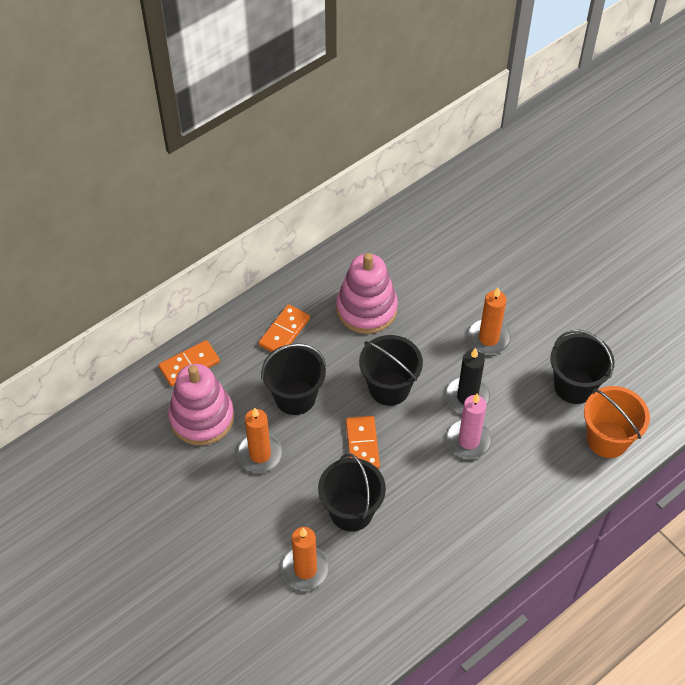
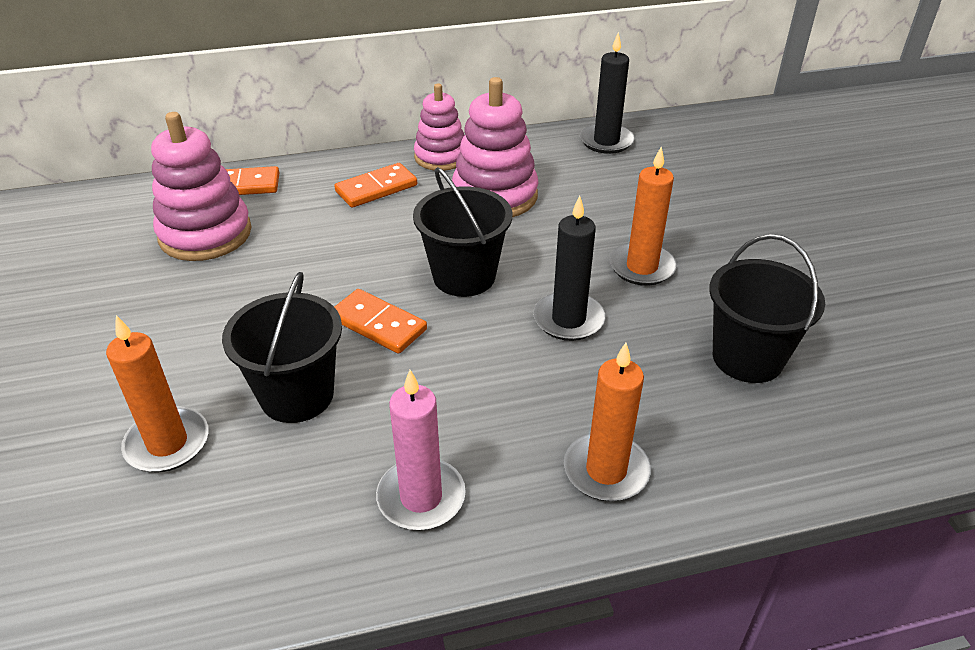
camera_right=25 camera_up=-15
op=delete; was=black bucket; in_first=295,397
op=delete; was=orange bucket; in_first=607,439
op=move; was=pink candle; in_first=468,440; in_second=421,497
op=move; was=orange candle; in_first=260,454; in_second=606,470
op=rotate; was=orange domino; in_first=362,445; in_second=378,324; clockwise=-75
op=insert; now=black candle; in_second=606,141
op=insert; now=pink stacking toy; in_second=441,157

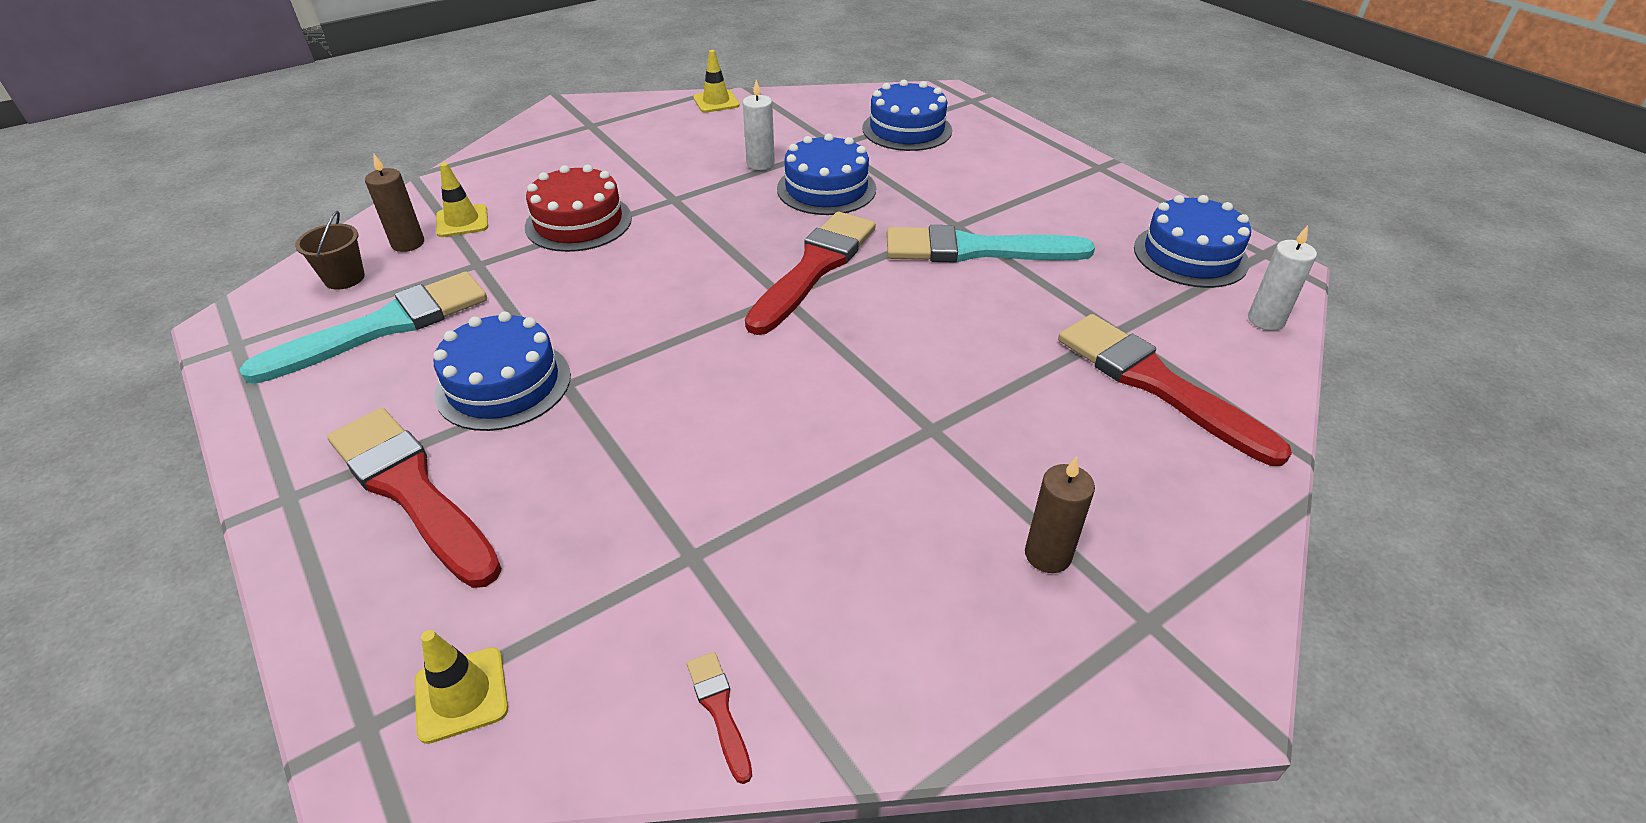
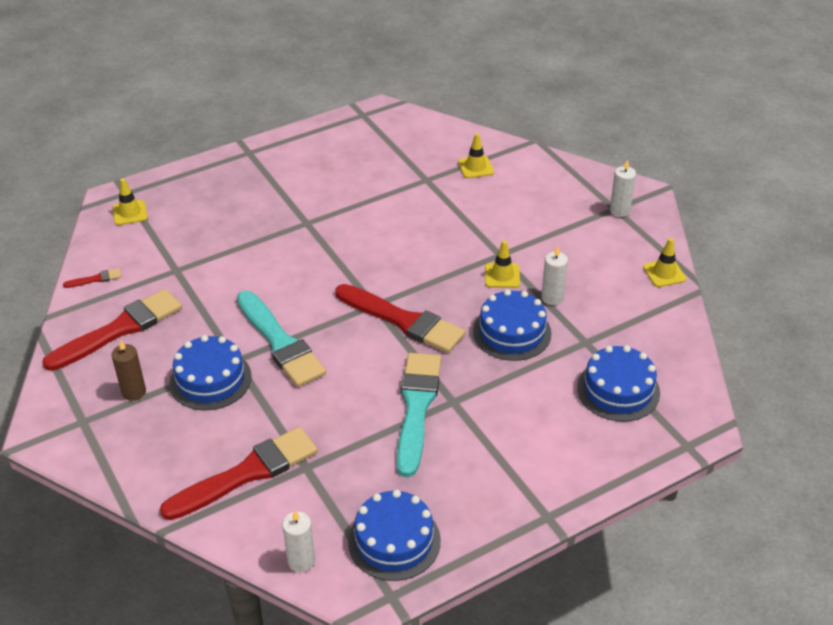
camera_right=95 camera_up=0
op=delete; was=brown candle; in_first=408,243
op=delete; was=red cake; in_first=578,222
op=delete; was=brown bucket; in_first=344,278
op=move; was=turquoise brush; in_first=384,326; in_second=280,343
op=move; was=blue cake; in_first=503,384; in_second=210,379
op=move; was=red brush; in_first=411,490; in_second=120,329
op=insert; now=white candle; in_second=619,210
op=insert; now=yellow traffic cone; in_second=502,276

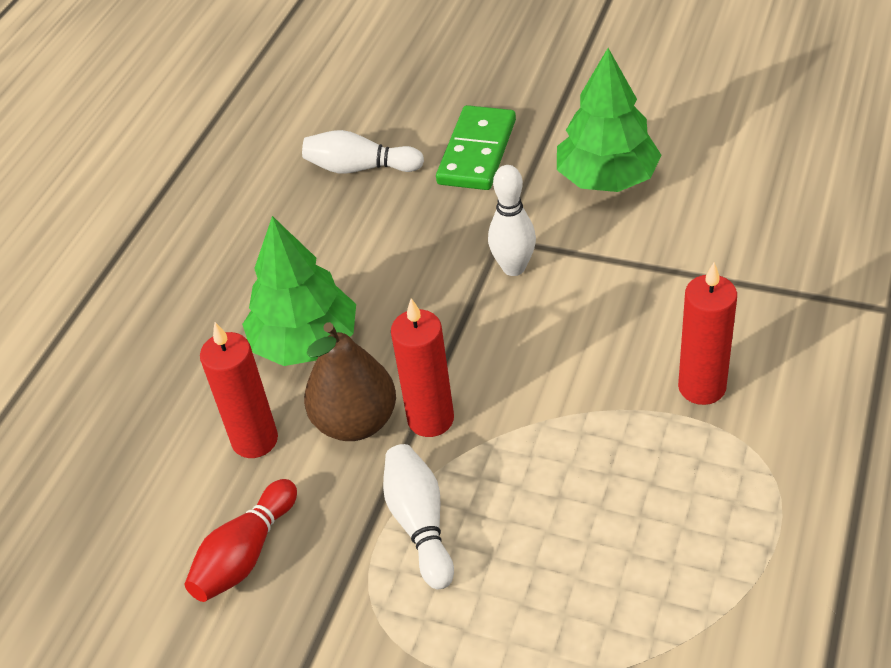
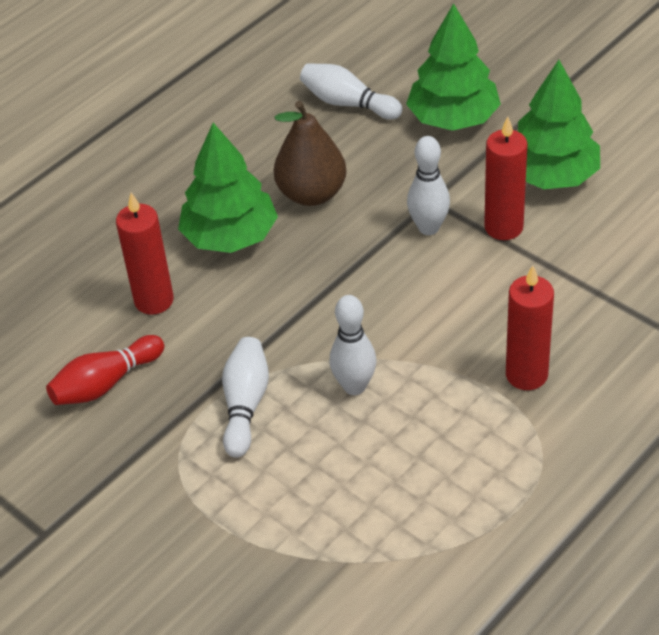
camera_right=20 camera_up=0
op=replace; was=green domino; now=green tree; in_first=477,152; in_second=453,118
op=move; was=red candle; in_first=430,419; in_second=503,227
op=move; was=brown pear; in_first=356,422; in_second=312,194
op=insert; now=white bowling pin; in_second=354,386

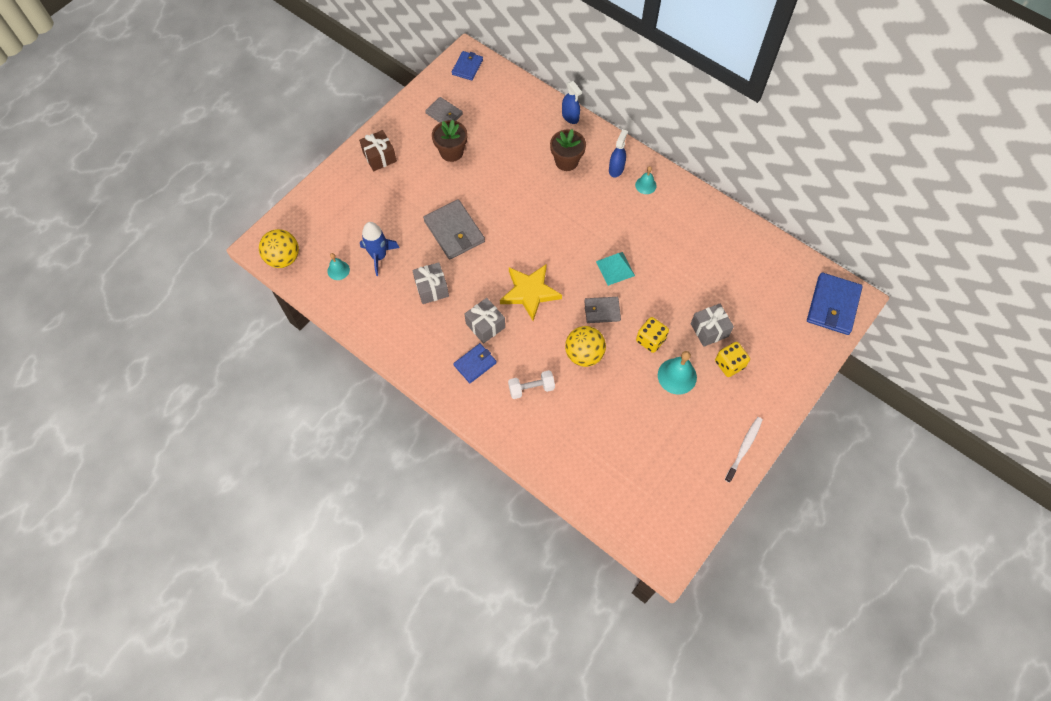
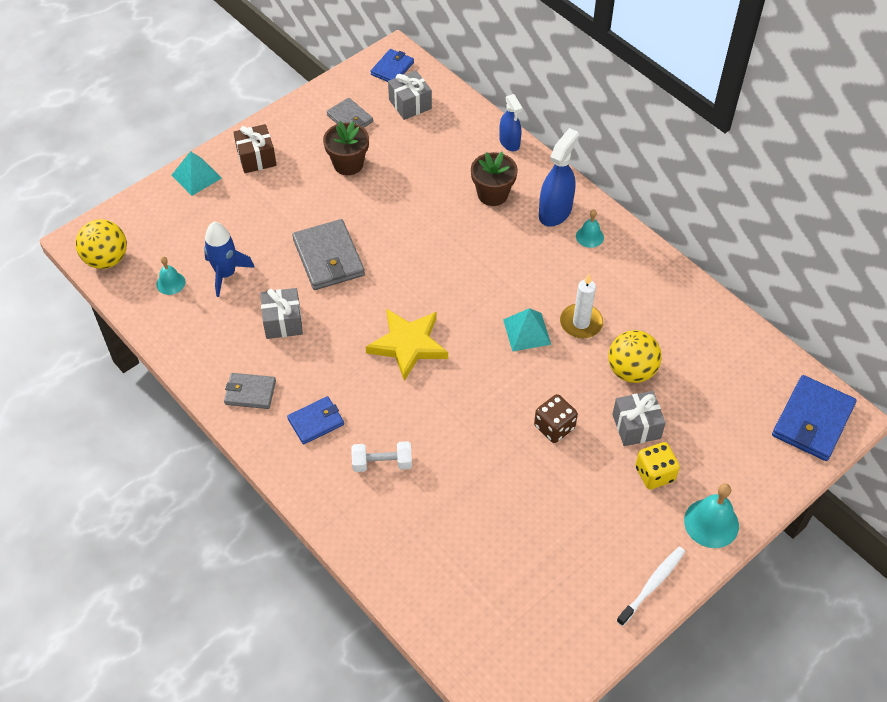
camera_right=10 camera_up=-10
op=resize; was=blue spray bottle; in_first=616,169; in_second=555,212; ratio=1.53
op=move; was=grey wallet; in_first=602,311; in_second=250,392
op=move; was=grey gift; in_first=485,325; in_second=410,104
op=recolor; was=yellow dice; now=brown dice; in_first=650,340; in_second=554,427
op=move; was=yellow ball; in_first=584,354; in_second=631,371
op=move; was=turquoise bell; in_first=677,376; in_second=711,523
op=insert; now=turquoise pyramid; in_second=196,176
op=insert; now=white candle; in_second=581,323

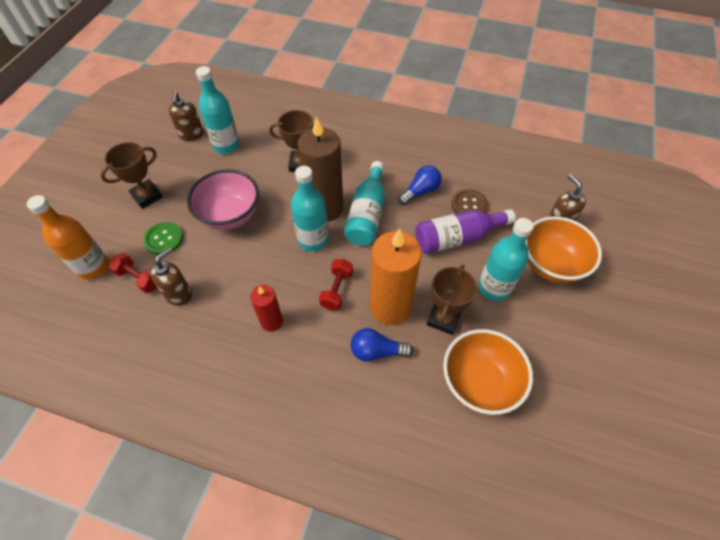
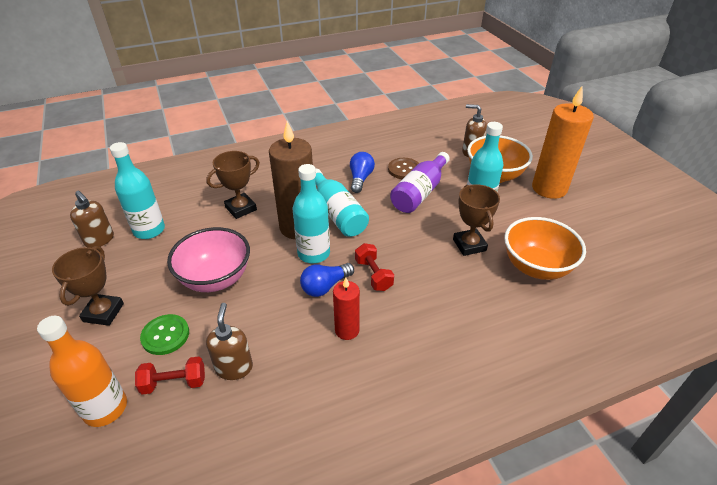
camera_right=-40 camera_up=-15
op=move; was=orange candle; in_first=390,307; in_second=549,188
op=move; was=blue light bulb; in_first=377,351; in_second=325,286

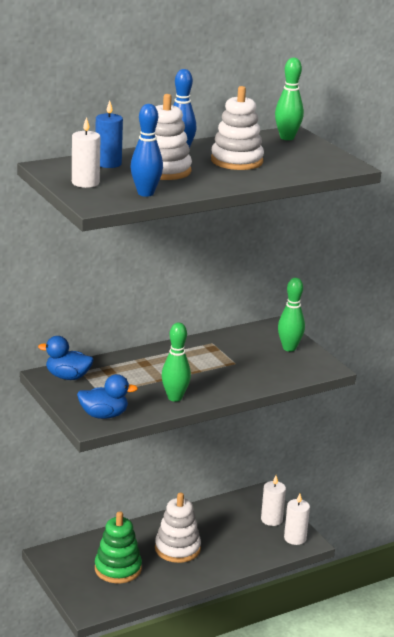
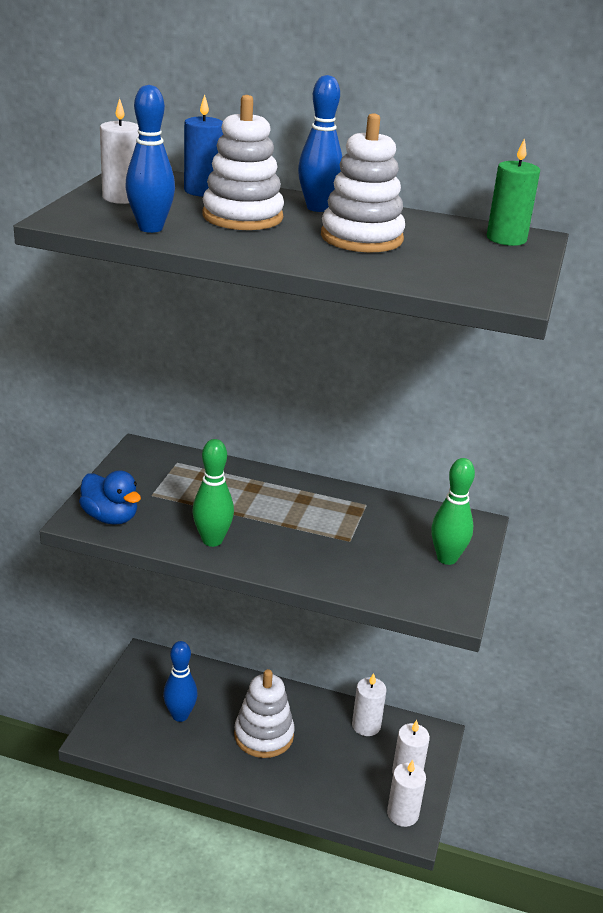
camera_right=45 camera_up=5
op=replace; was=green bowling pin; now=green candle; in_first=287,138; in_second=506,239
op=delete; was=blue duck; in_first=68,377
op=replace; was=green stacking toy; now=blue bowling pin; in_first=118,569; in_second=180,715
op=insert; now=white candle; in_second=366,725

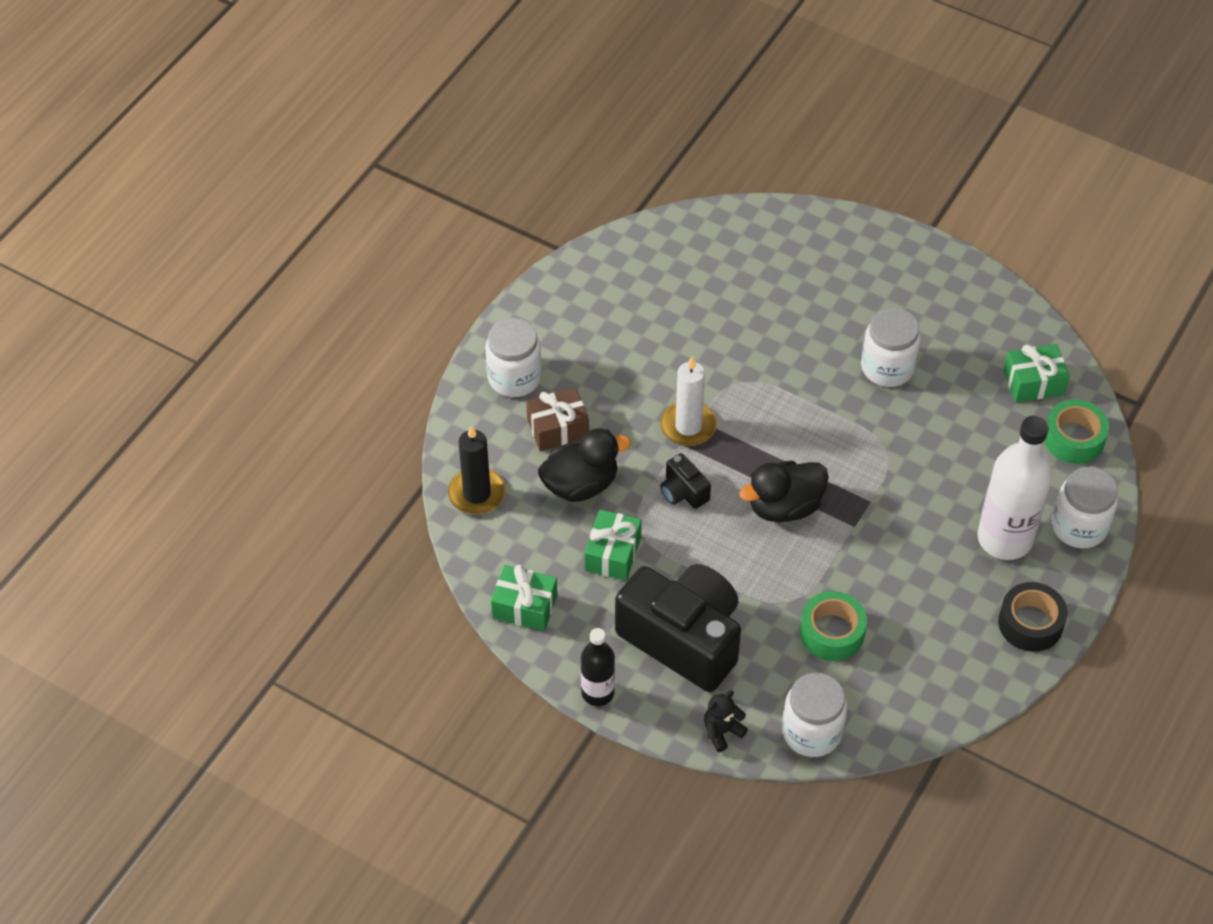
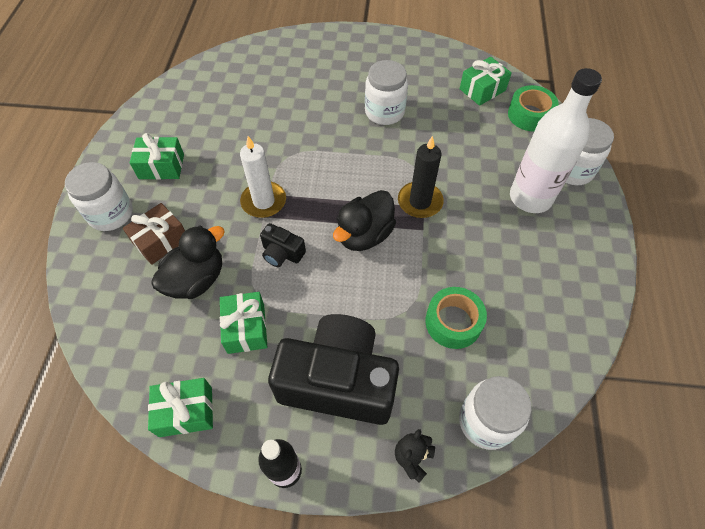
camera_right=-25 camera_up=5
op=move; was=black candle; in_first=477,493; in_second=420,202
op=delete; was=black tape; in_first=1030,623
op=insert; now=green gift; in_second=161,166

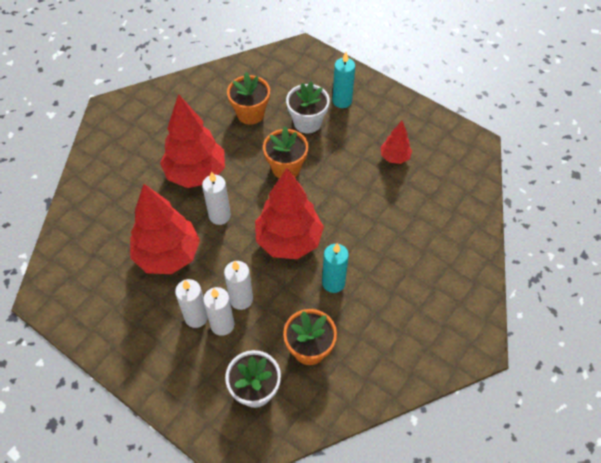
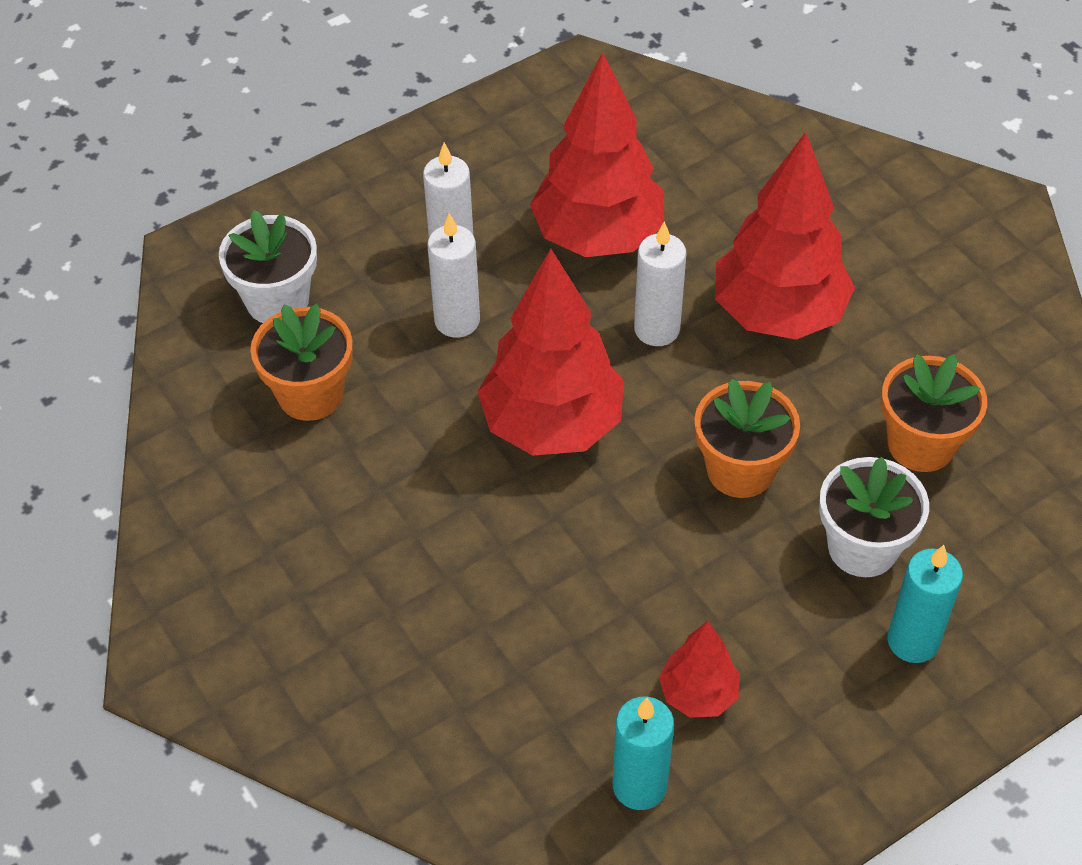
camera_right=110 camera_up=-5
op=move; was=turquoise candle; in_first=333,283; in_second=639,786
op=delete; was=white candle; in_first=222,325

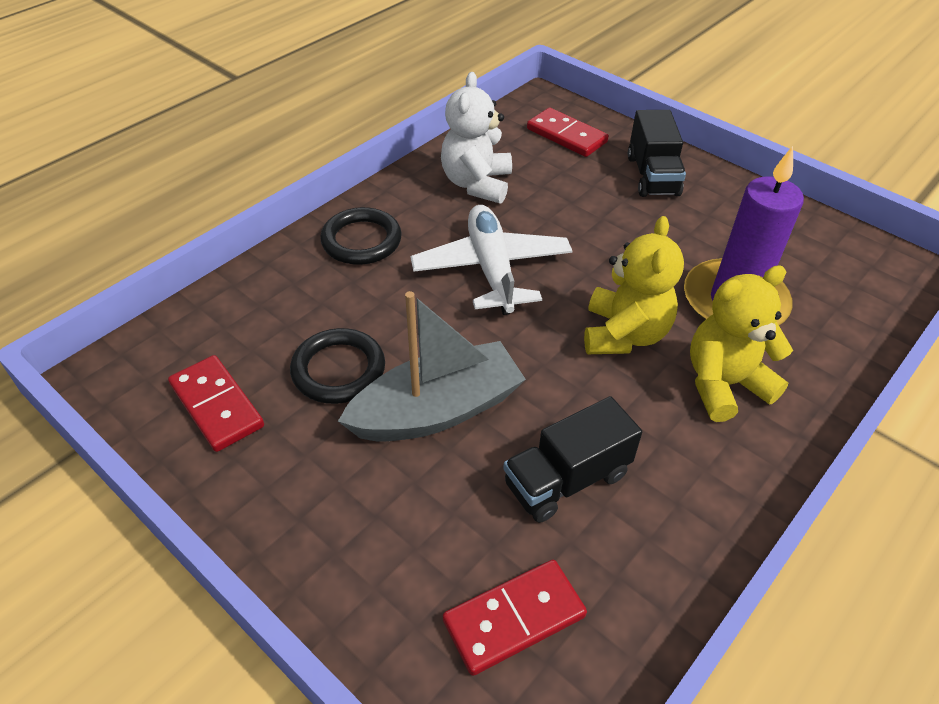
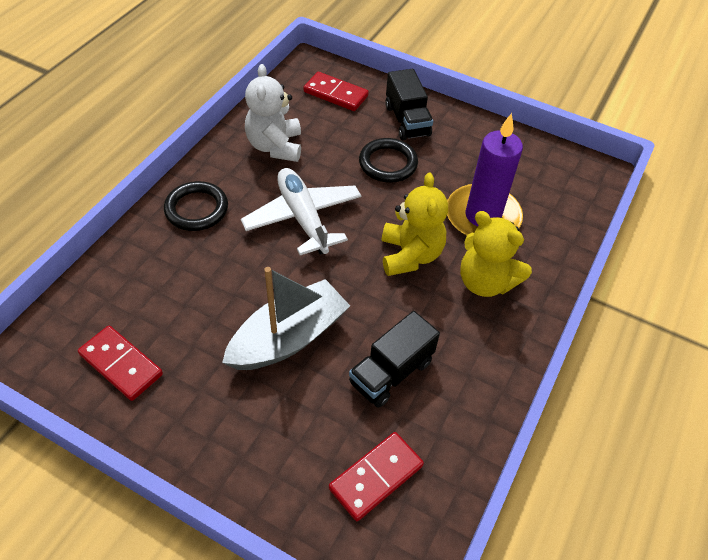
camera_right=-15 camera_up=5
op=rotate; was=yellow teddy bear; in_first=724,384; in_second=485,282; clockwise=-105
op=move; was=black ring; in_first=338,370; in_second=388,163

